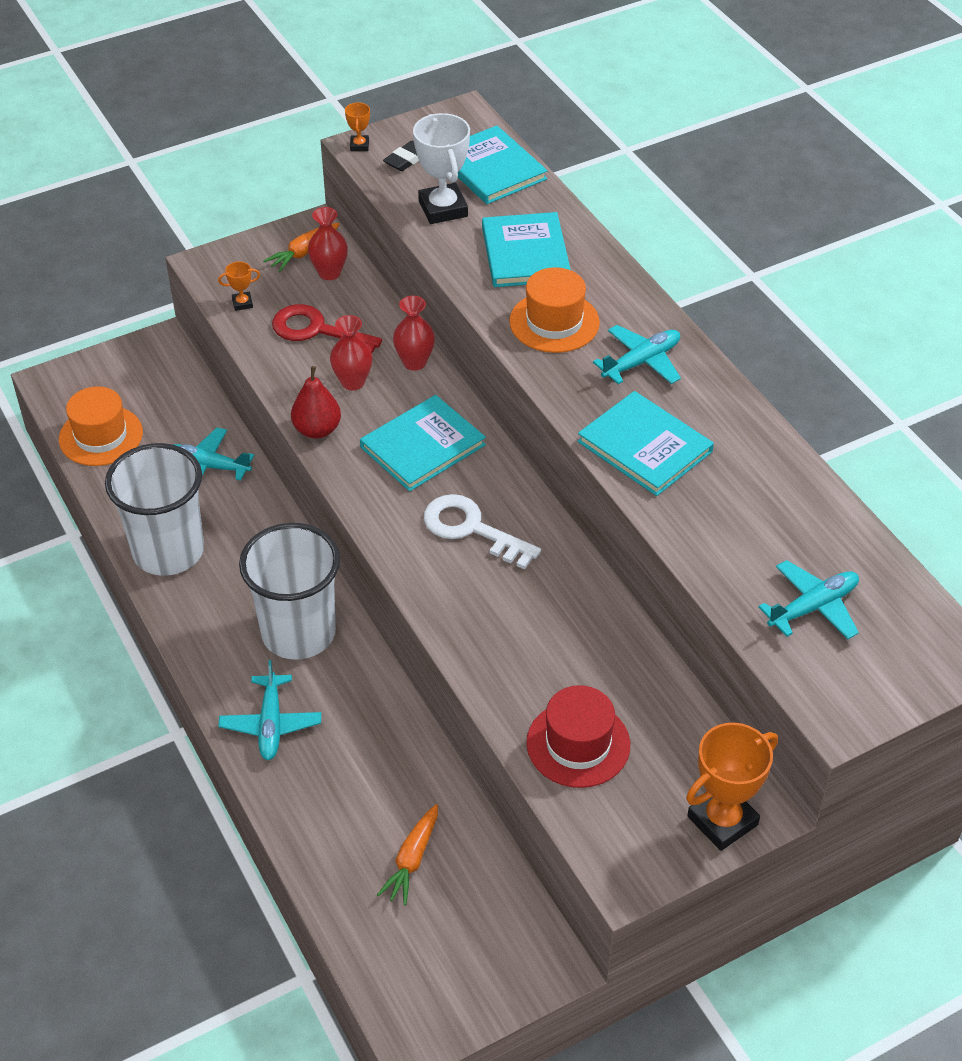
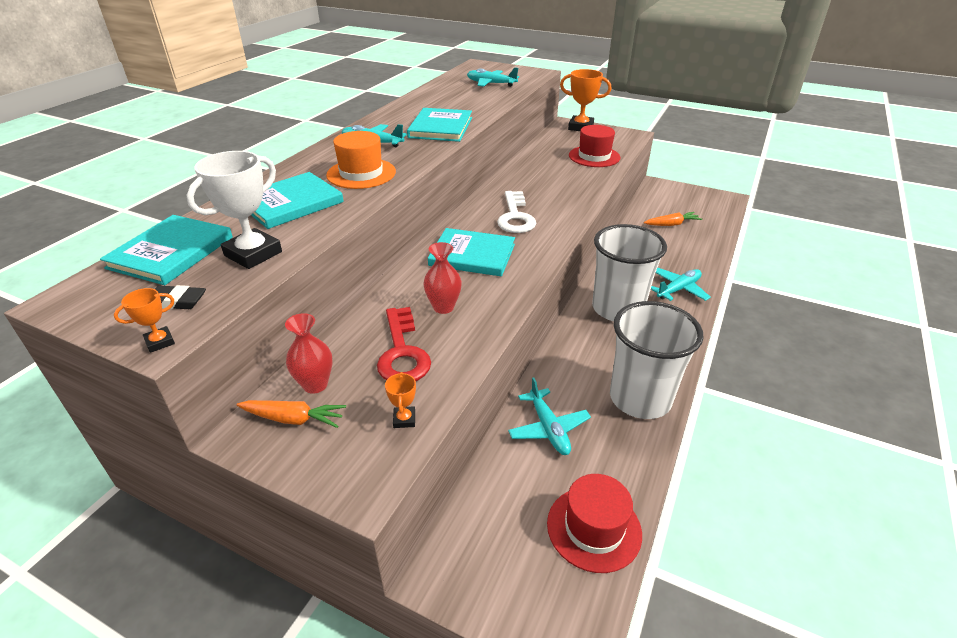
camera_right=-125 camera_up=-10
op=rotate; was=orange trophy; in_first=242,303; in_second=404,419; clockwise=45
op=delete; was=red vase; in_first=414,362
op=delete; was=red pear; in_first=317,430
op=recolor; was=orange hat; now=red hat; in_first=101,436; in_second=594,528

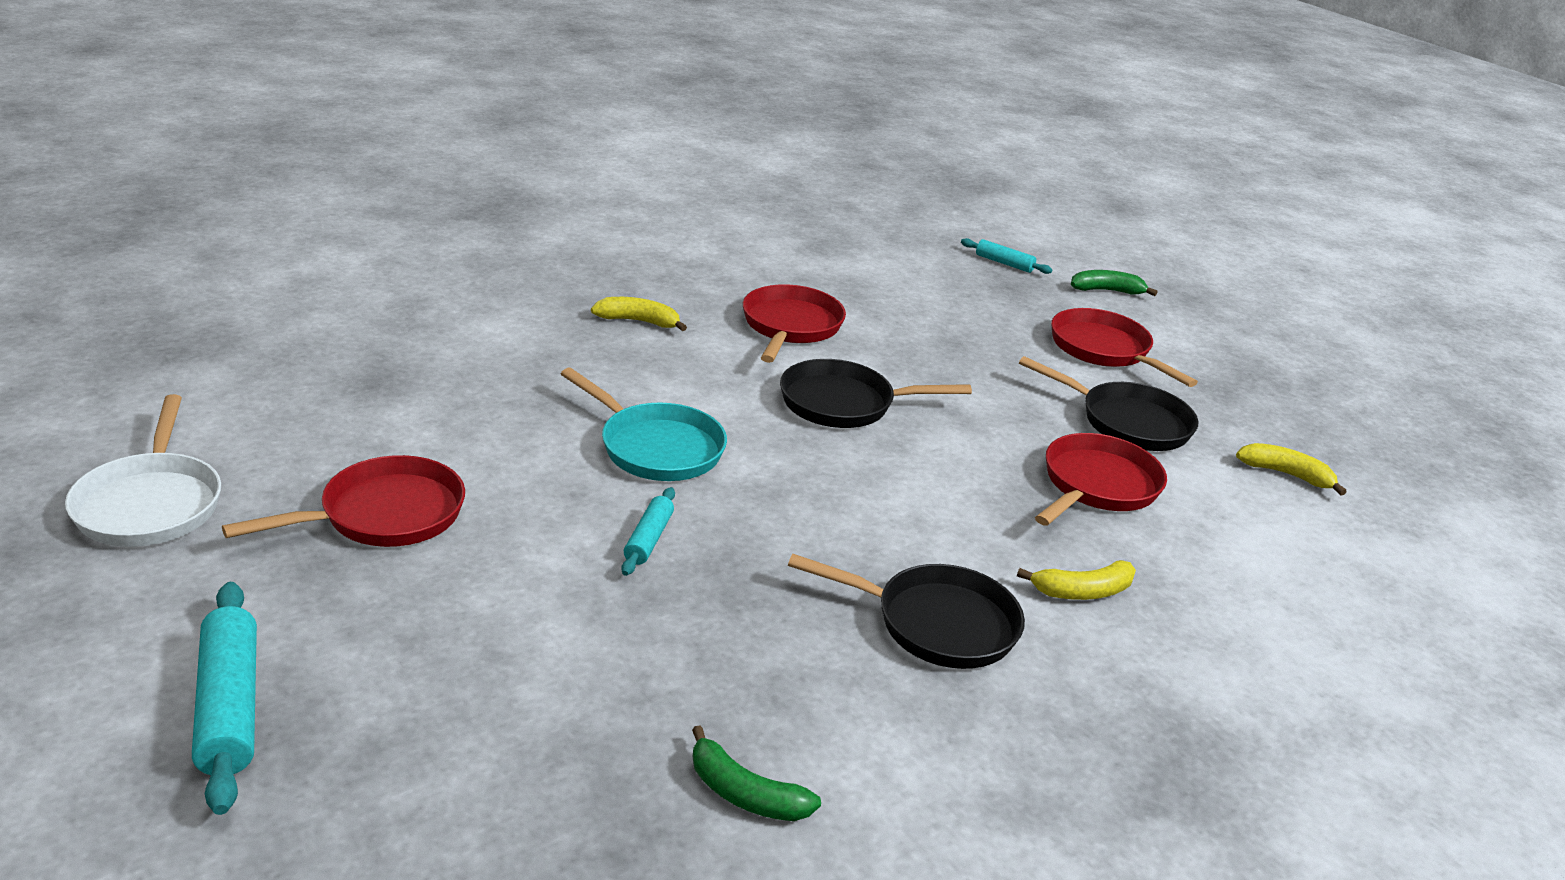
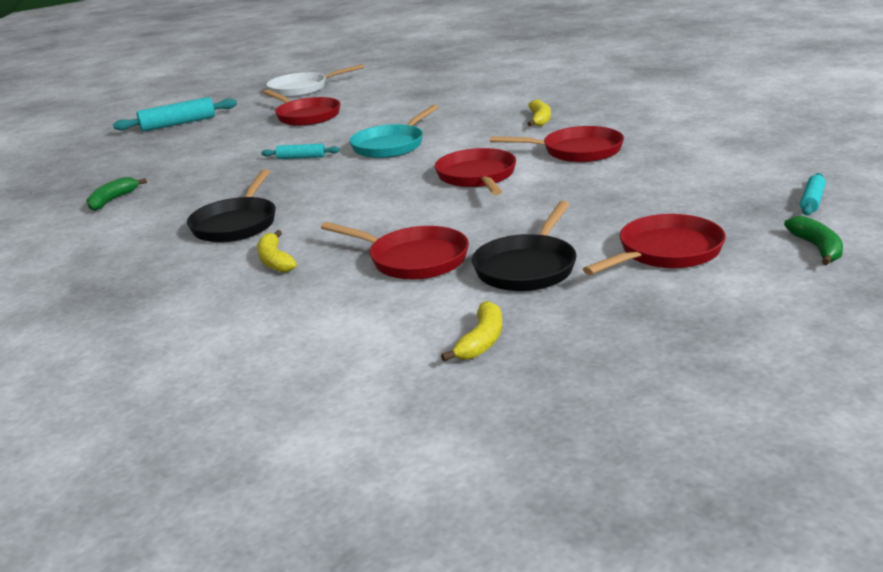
camera_right=90 camera_up=-5
op=recolor; was=black pan; now=red pan; in_first=844,403; in_second=477,177

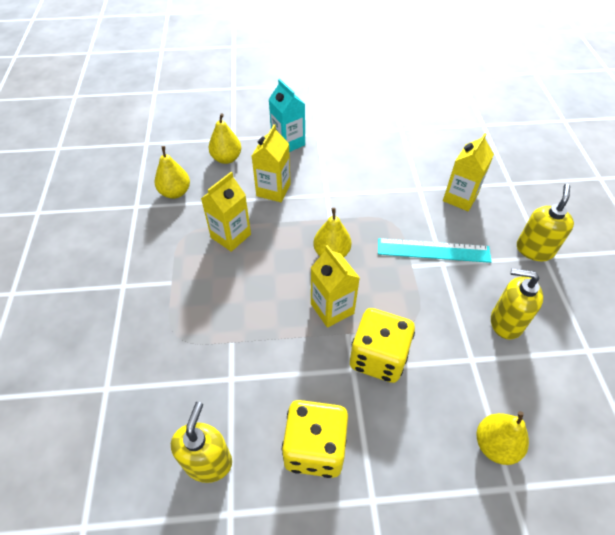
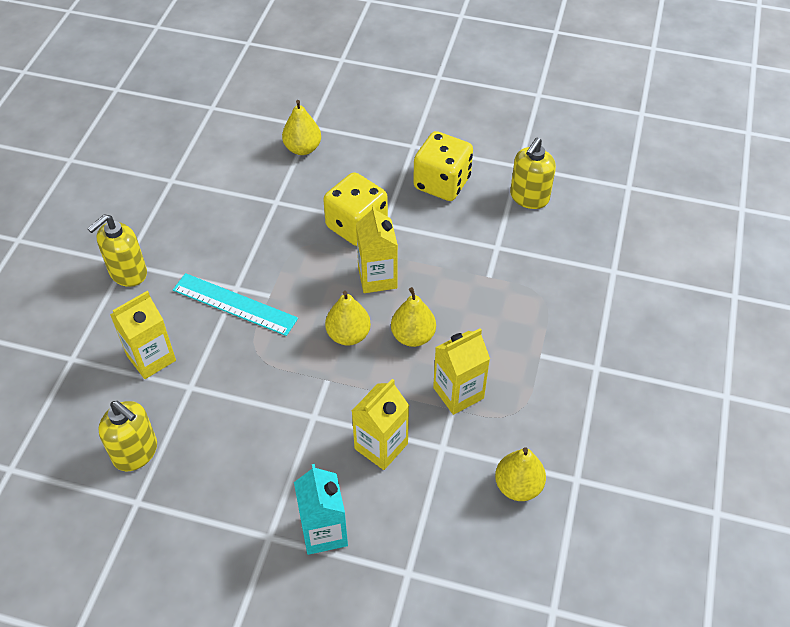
camera_right=-160 camera_up=0
op=move; was=yellow pear; in_first=226,158; in_second=413,336
op=move; was=yellow soap dispenser; in_first=506,322; in_second=136,452

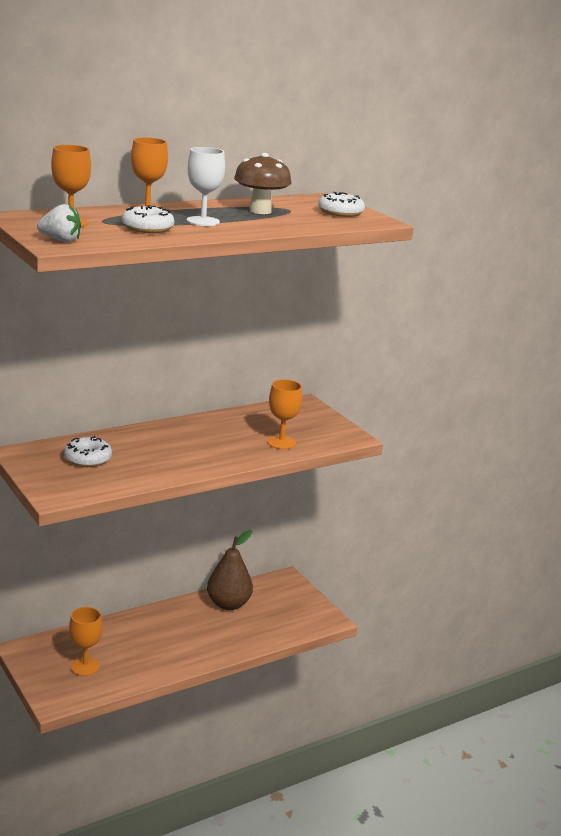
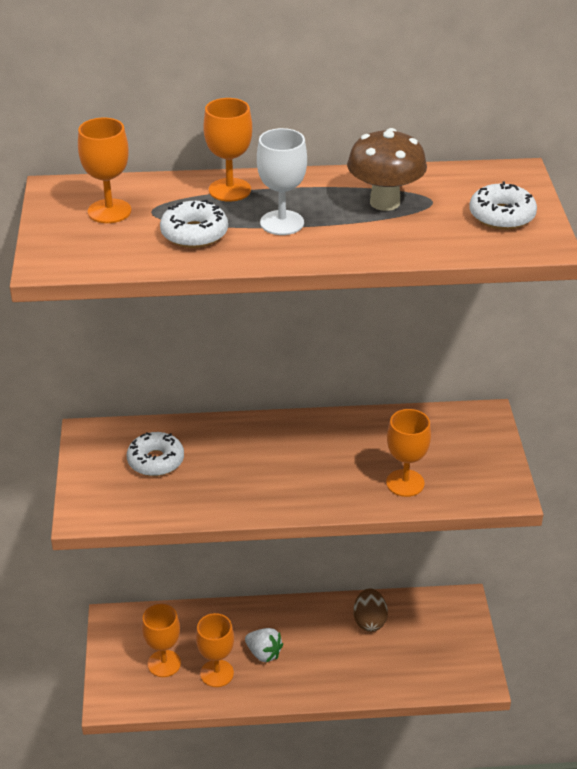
camera_right=30 camera_up=15
op=move; was=white strawberry; in_first=60,240; in_second=264,653
op=replace; was=brown pear; now=brown egg; in_first=228,604; in_second=369,621
op=insert; now=orange goblet; in_second=217,673

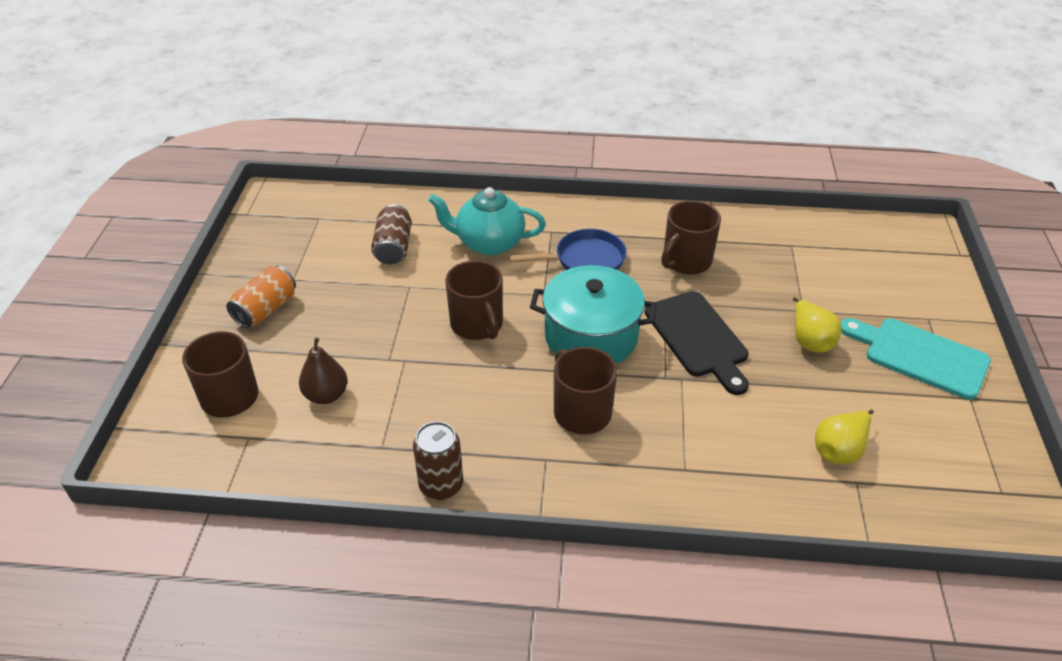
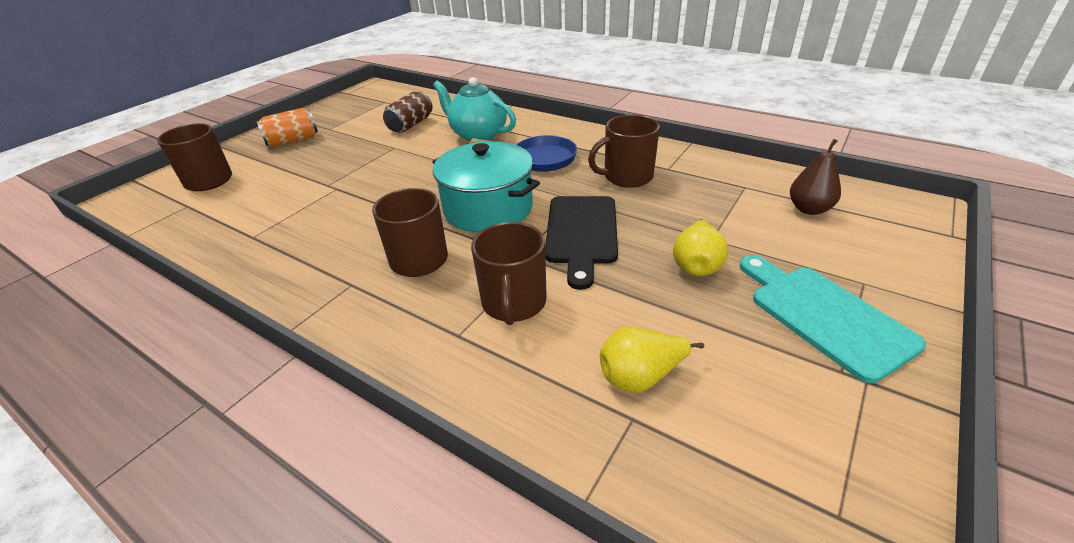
camera_right=30 camera_up=-5
op=move; was=brown mug; in_first=477,324; in_second=514,303
op=move; was=brown pear; in_first=326,395; in_second=809,209
op=delete; was=brown can; in_first=441,485

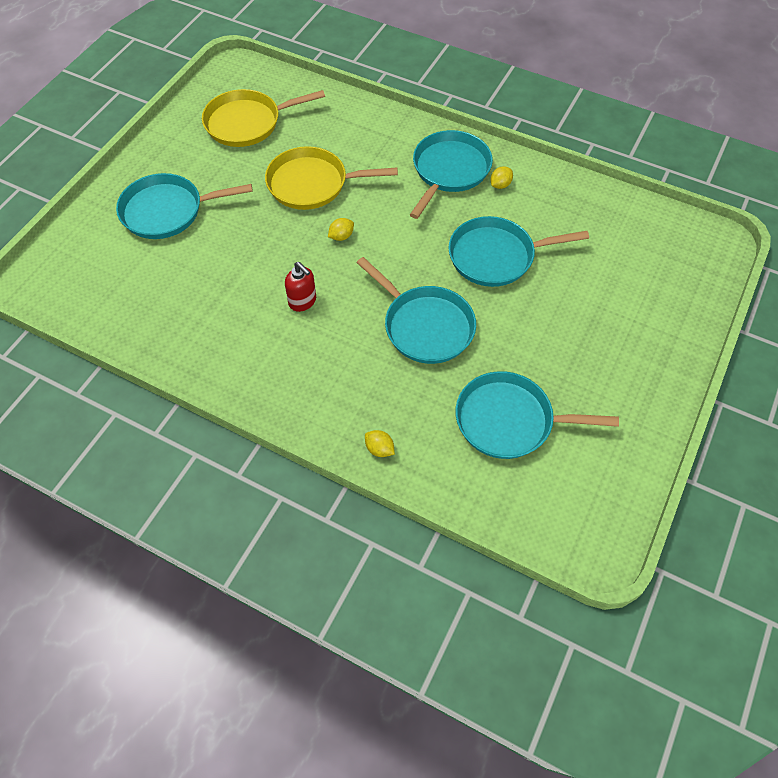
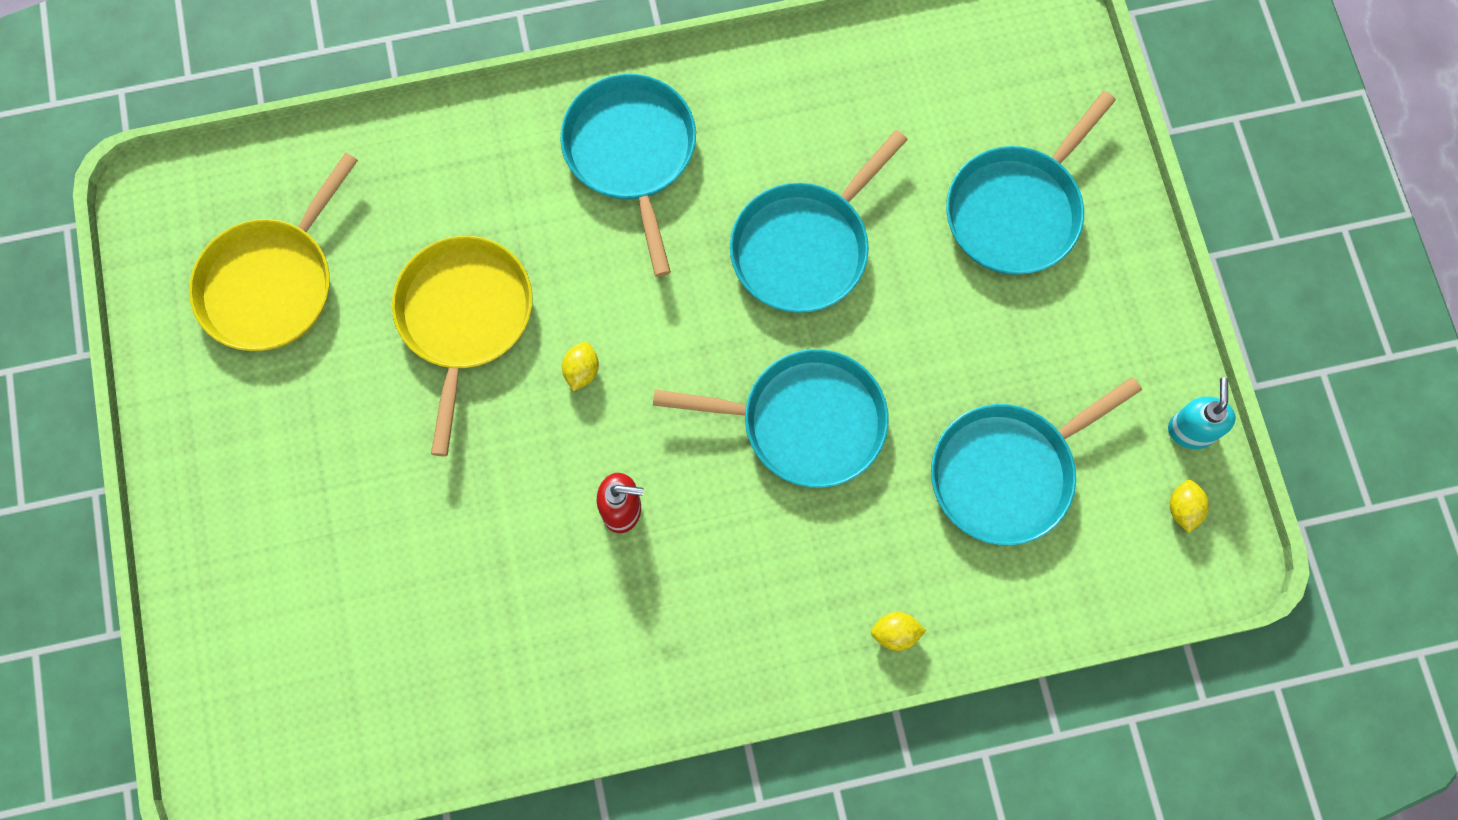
camera_right=-40 camera_up=15
op=rotate; was=yellow pan; in_first=312,184; in_second=464,317; clockwise=135
op=move; was=yellow lemon; in_first=500,185; in_second=1183,509
op=move; was=turquoise pan; in_first=167,211; in_second=1017,210
op=insert; now=turquoise soap dispenser; in_second=1191,430

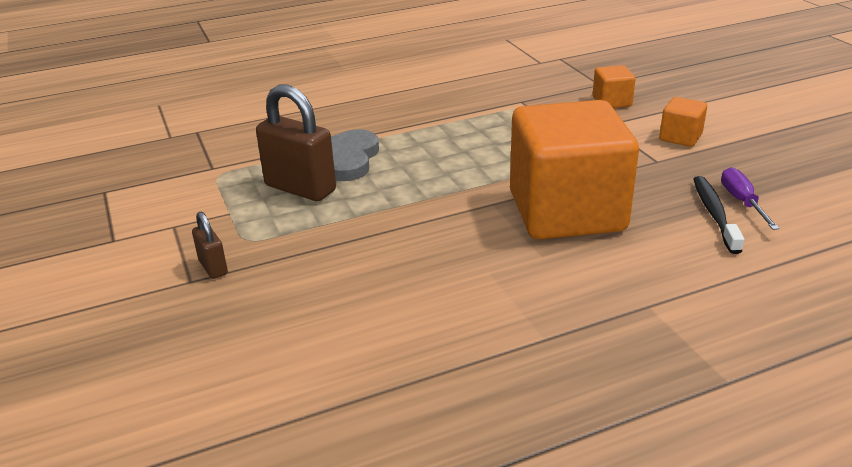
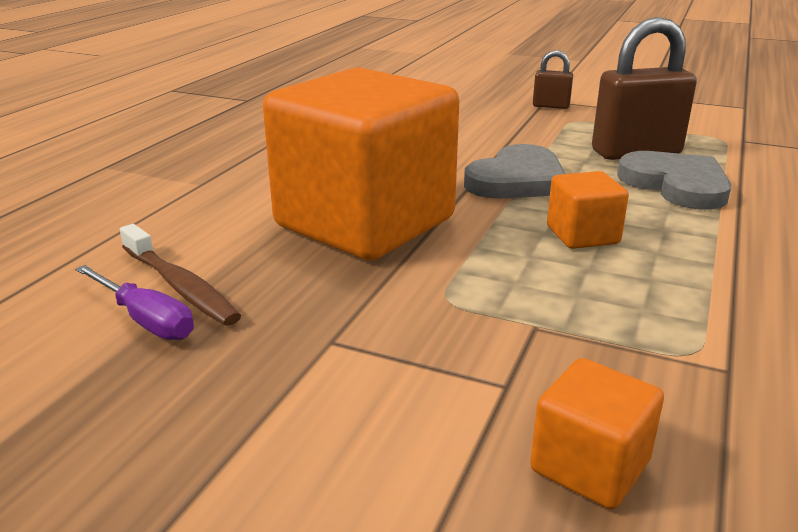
camera_right=135 camera_up=-5
op=move; was=orange cube; in_first=680,137; in_second=582,235
op=recolor; was=black toothbrush; now=brown toothbrush; in_first=714,214; in_second=180,286
op=insert; now=grey heart; in_second=517,180

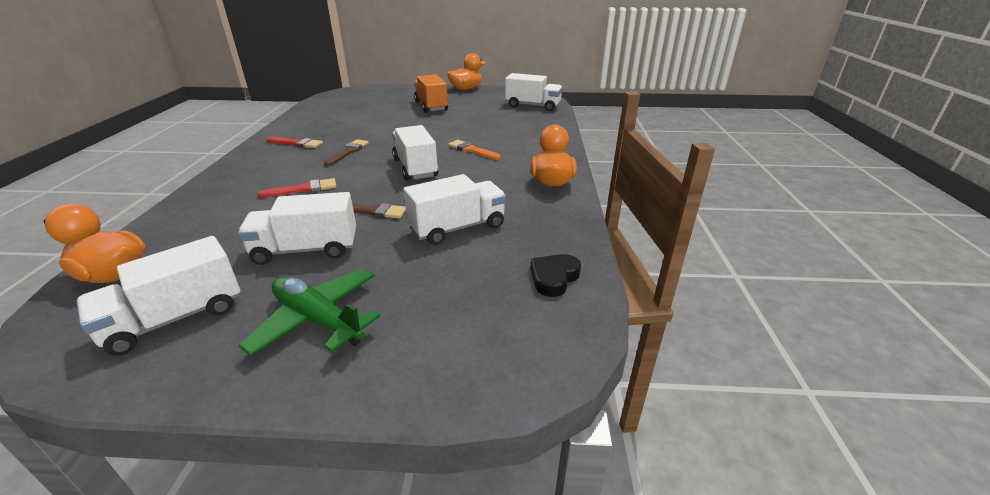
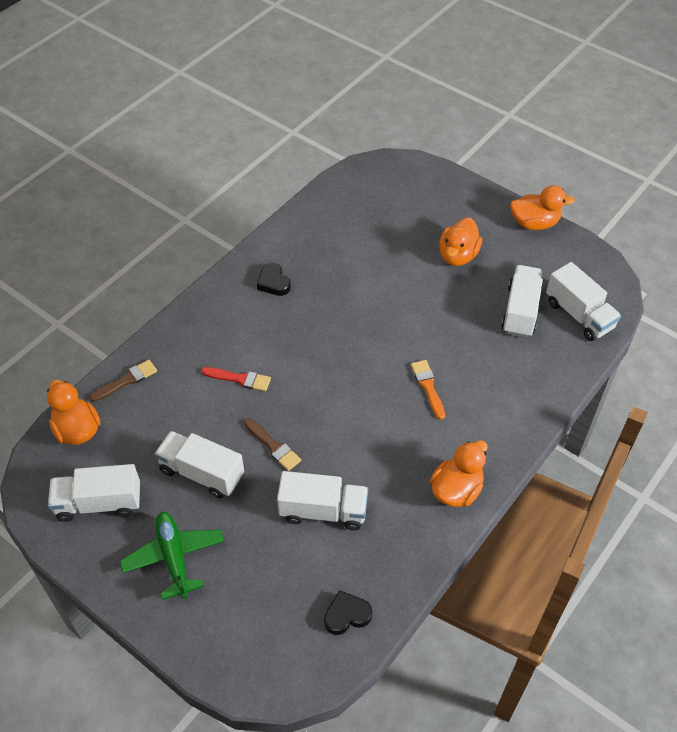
camera_right=35 camera_up=20
op=replace; was=orange truck; now=orange duck; in_first=431,106; in_second=458,256
op=move; was=white truck; in_first=415,168; in_second=520,311
op=replace; was=red brush; now=black heart; in_first=297,143; in_second=273,283
op=move; was=brown brush; in_first=348,152; in_second=127,380

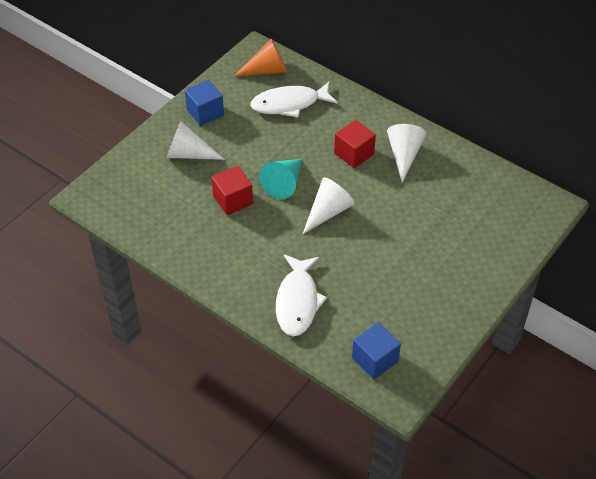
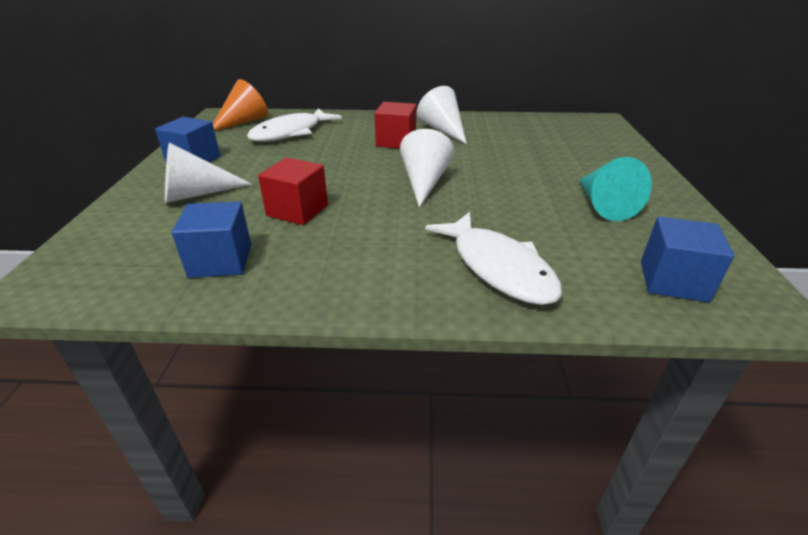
camera_right=-35 camera_up=-15
op=move; was=turquoise cone; in_first=284,183; in_second=603,205
op=insert; now=blue cube; in_second=221,261

